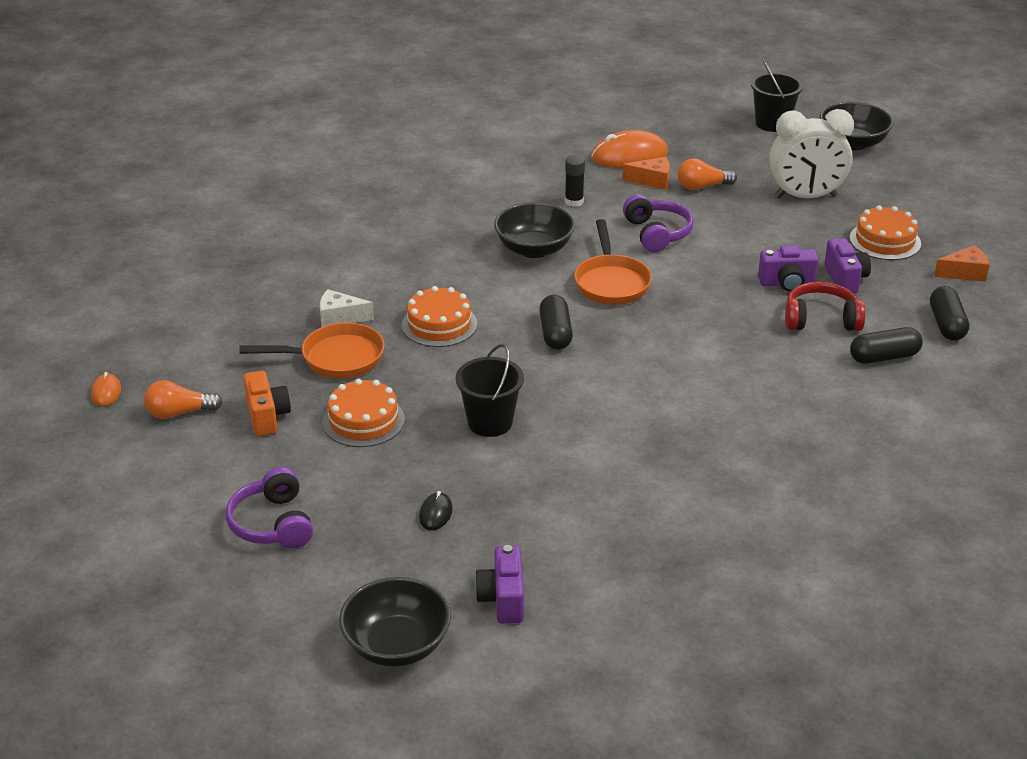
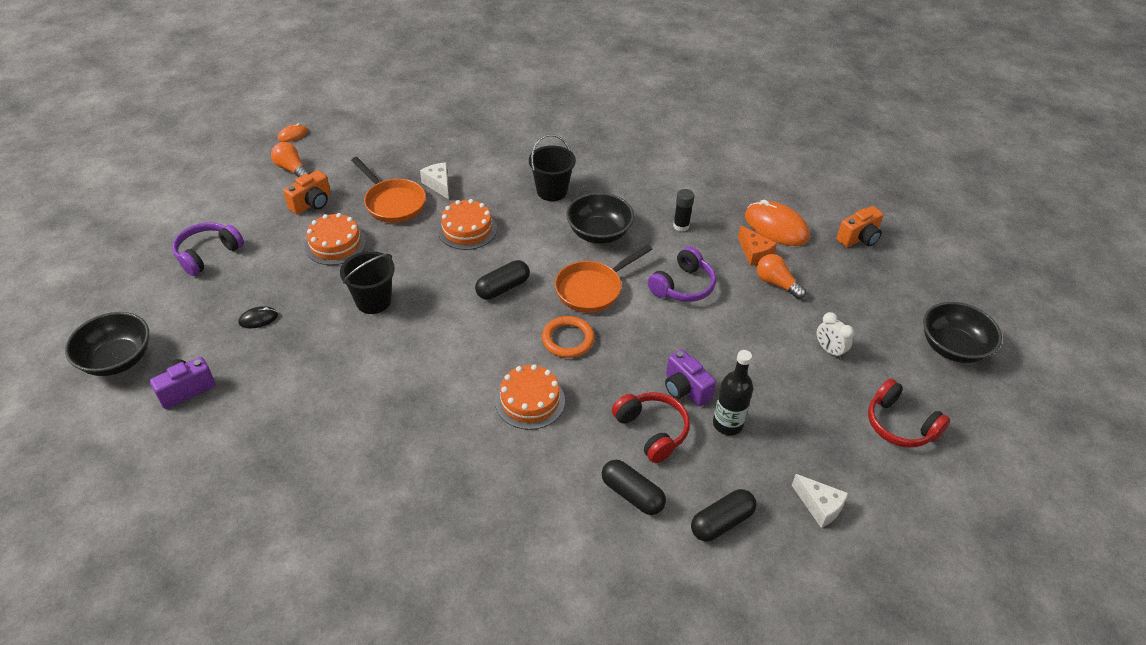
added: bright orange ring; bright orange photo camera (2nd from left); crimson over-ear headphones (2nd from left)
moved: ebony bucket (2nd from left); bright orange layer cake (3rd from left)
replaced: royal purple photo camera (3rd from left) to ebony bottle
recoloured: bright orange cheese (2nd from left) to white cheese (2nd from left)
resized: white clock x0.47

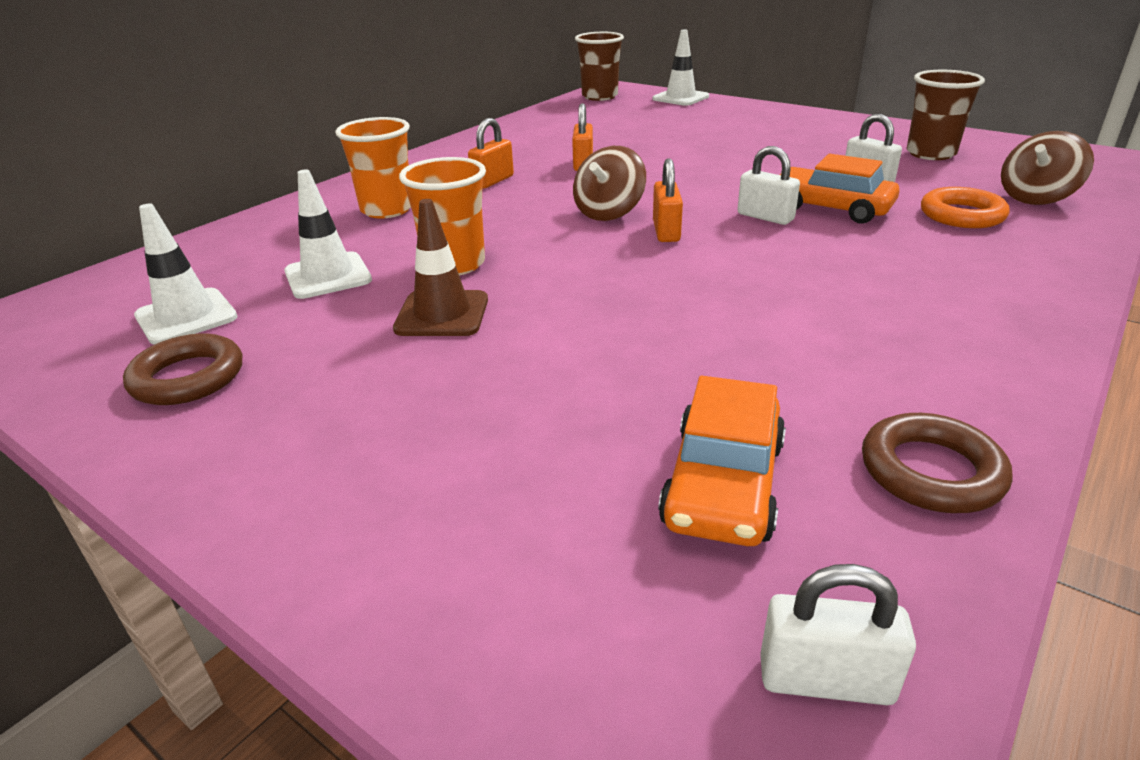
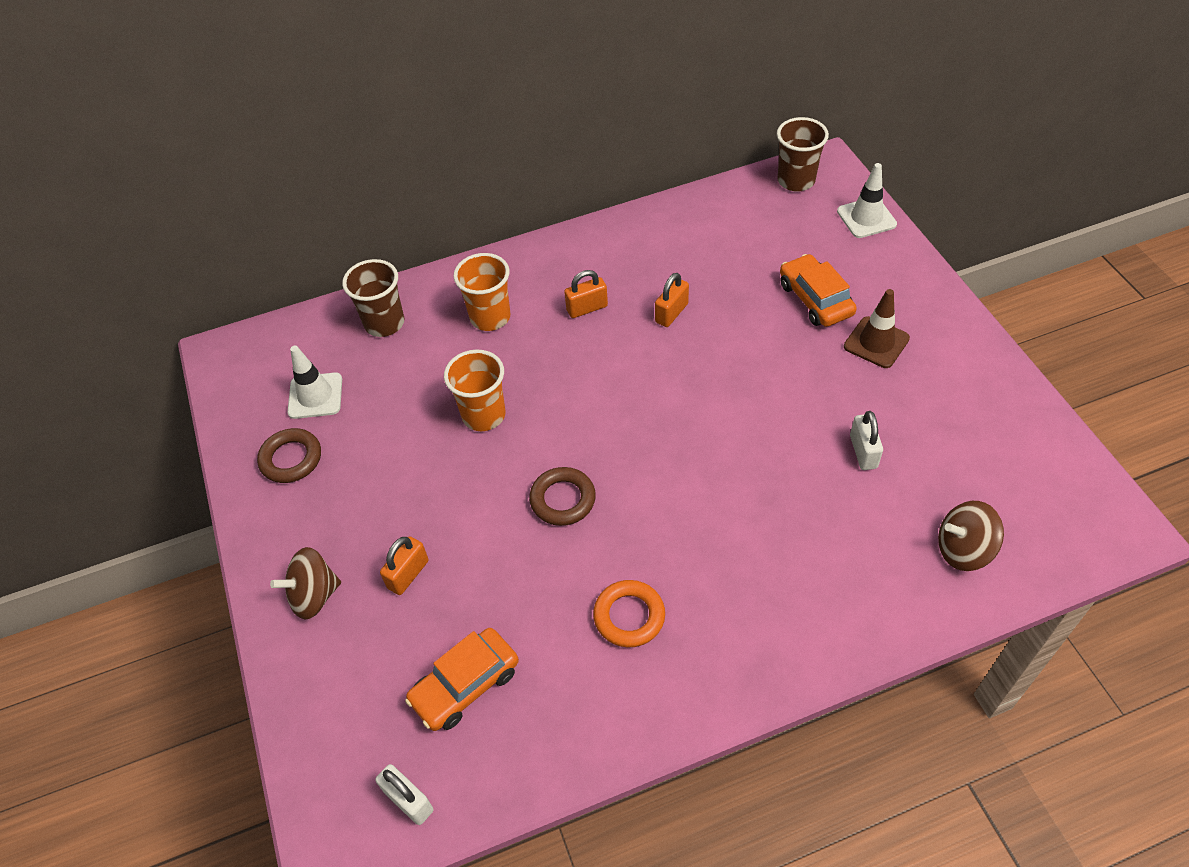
removed: white traffic cone (2nd from left); white small lock (1st from left)
moved: russet traffic cone; russet toy top (1st from left); bright orange small lock (3rd from left in the first image) to bright orange small lock (1st from left); bright orange car (2nd from left); russet ring (2nd from left); russet beaker (2nd from left in the first image) to russet beaker (1st from left); bright orange ring

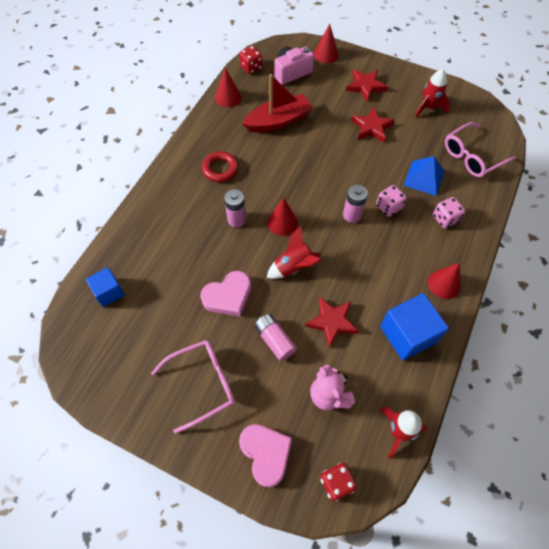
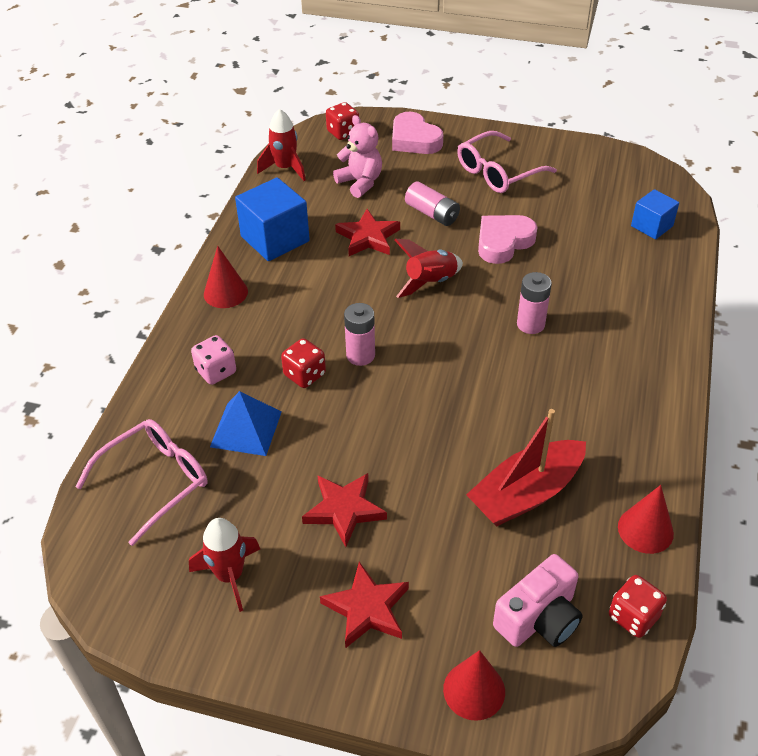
removed: crimson ring; crimson cone shape (2nd from left)
recoloured: pink game die (1st from left) to crimson game die (1st from left)

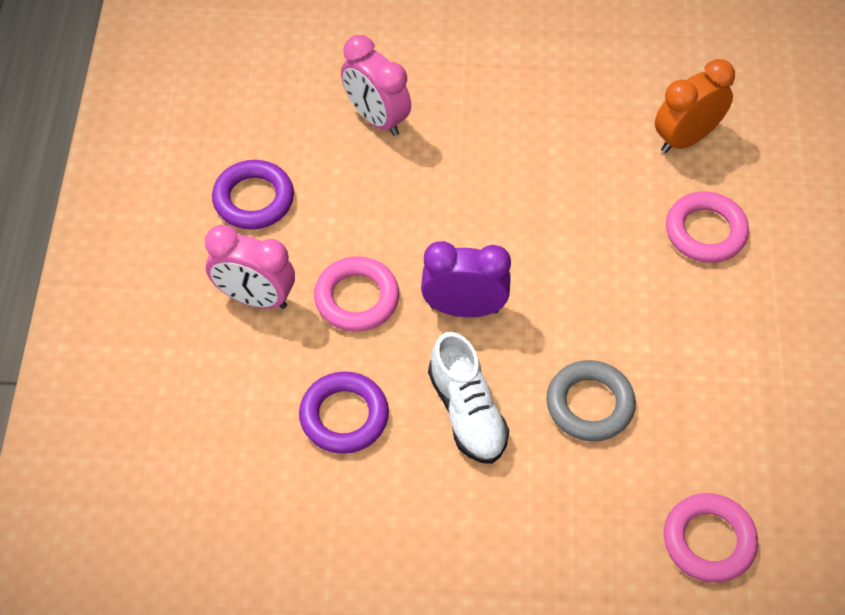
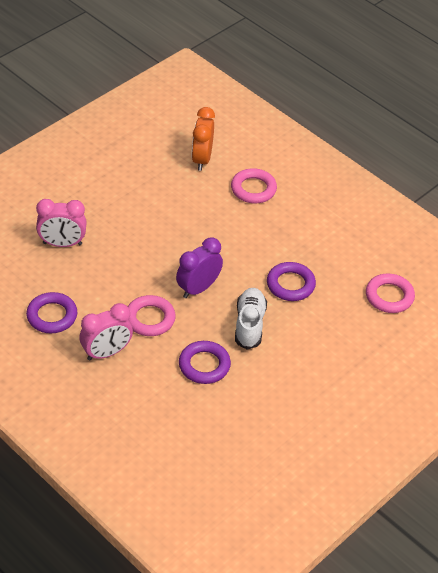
recoloured: ash-grey ring to royal purple ring (3rd from left)
turned: white lace-up shoe 105 degrees counterclockwise

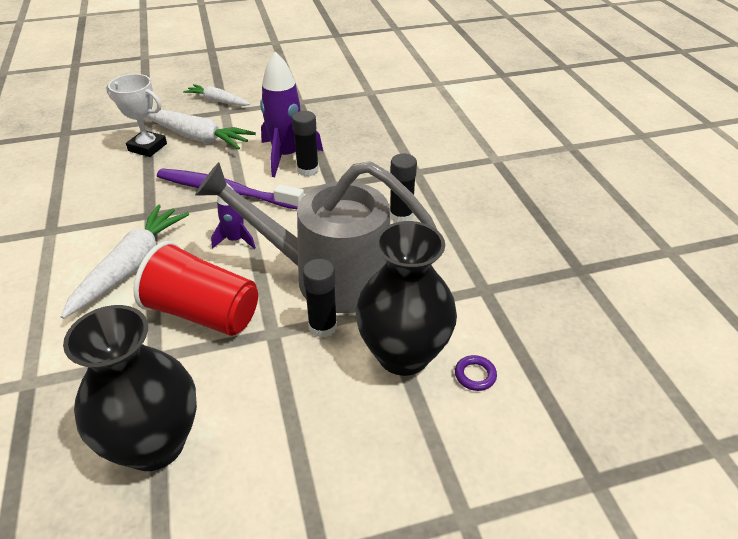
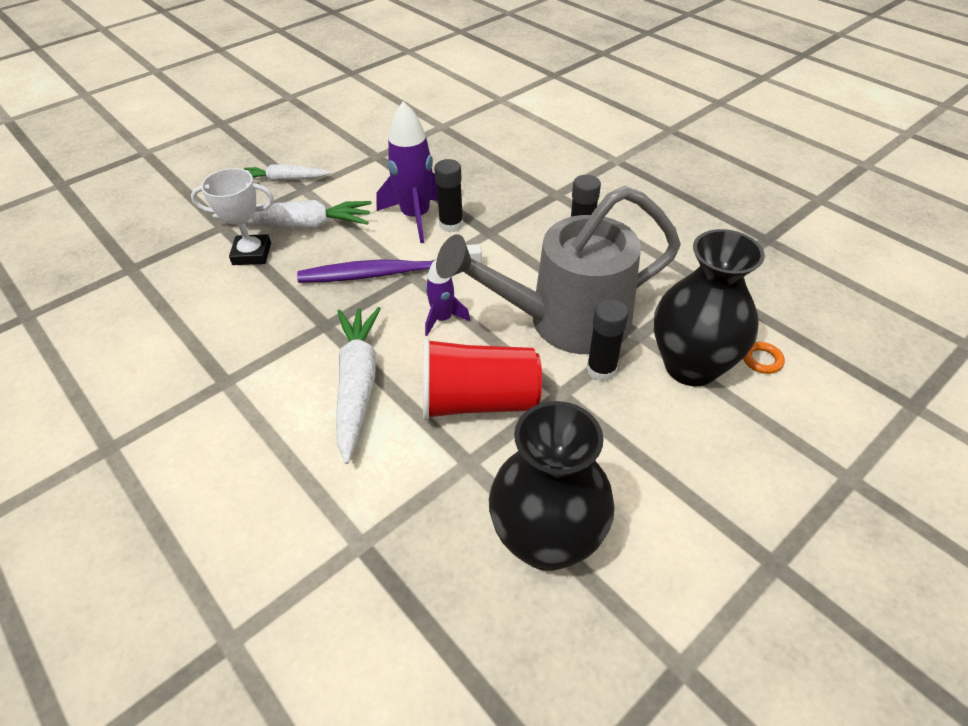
recoloured: royal purple ring to bright orange ring

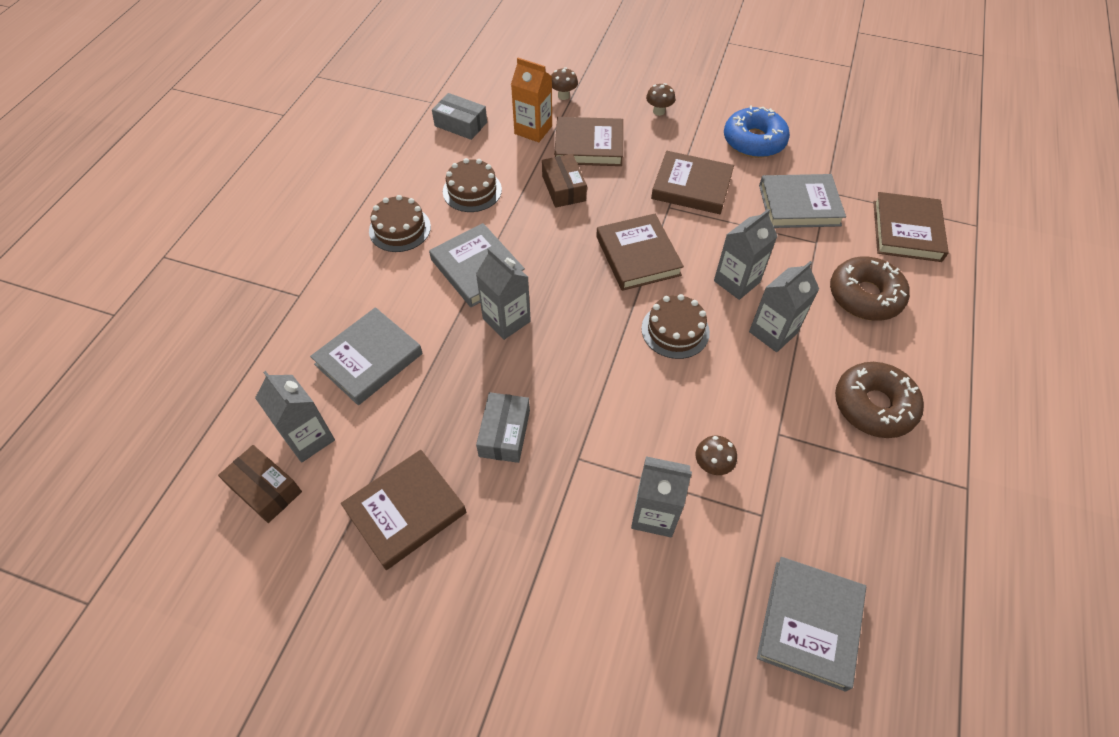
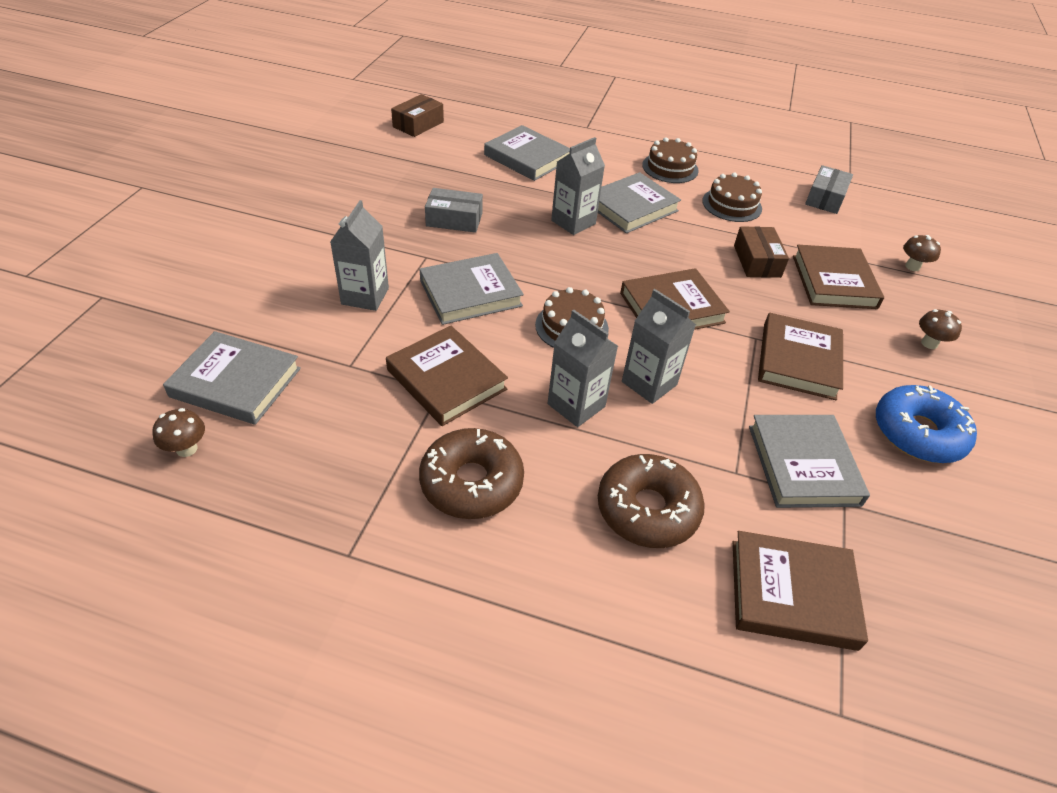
removed: ash-grey carton (1st from left); bright orange carton
added: ash-grey hardcover (2nd from left)
moved: russet hardcover (1st from left); russet fungus (3rd from left in the first image) to russet fungus (1st from left)
turned: russet parcel (2nd from left) 75 degrees counterclockwise

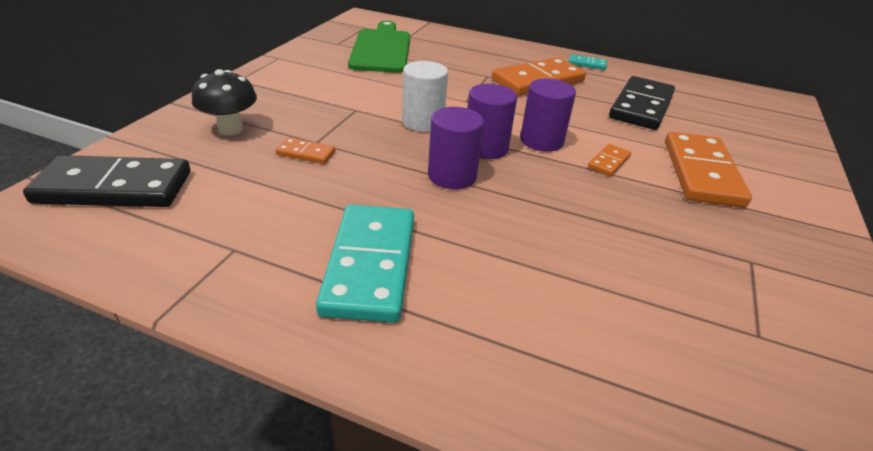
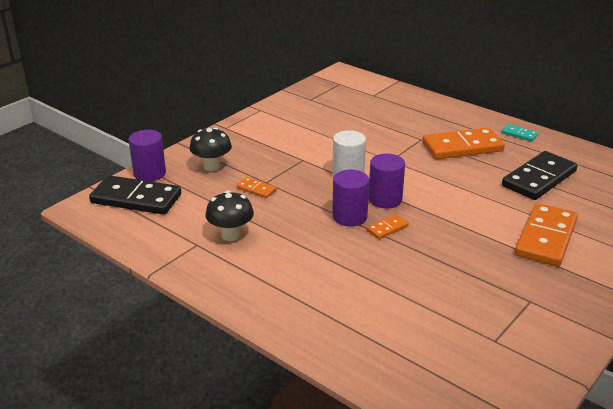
removed: aqua domino tile (1st from left); leaf-green bread board
added: ebony fungus (2nd from left)
moved: royal purple cylinder (3rd from left in the first image) to royal purple cylinder (1st from left); bright orange domino tile (3rd from left in the first image) to bright orange domino tile (2nd from left)

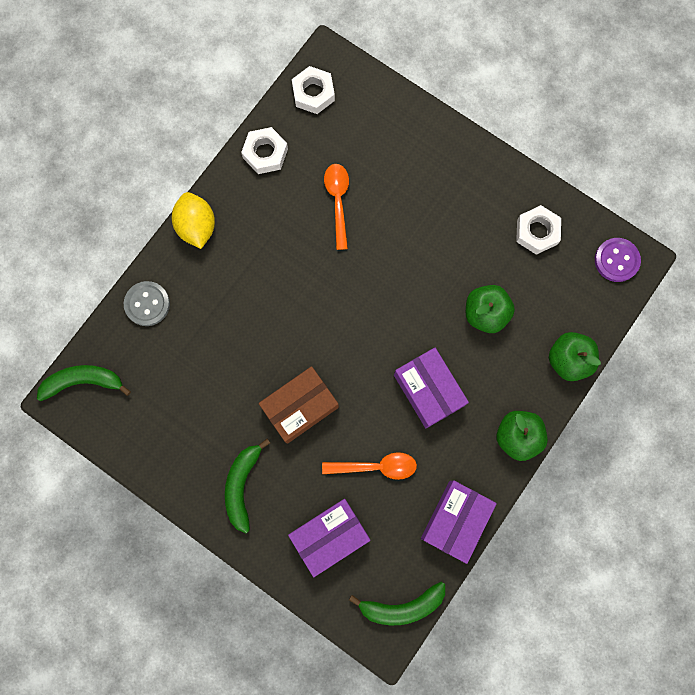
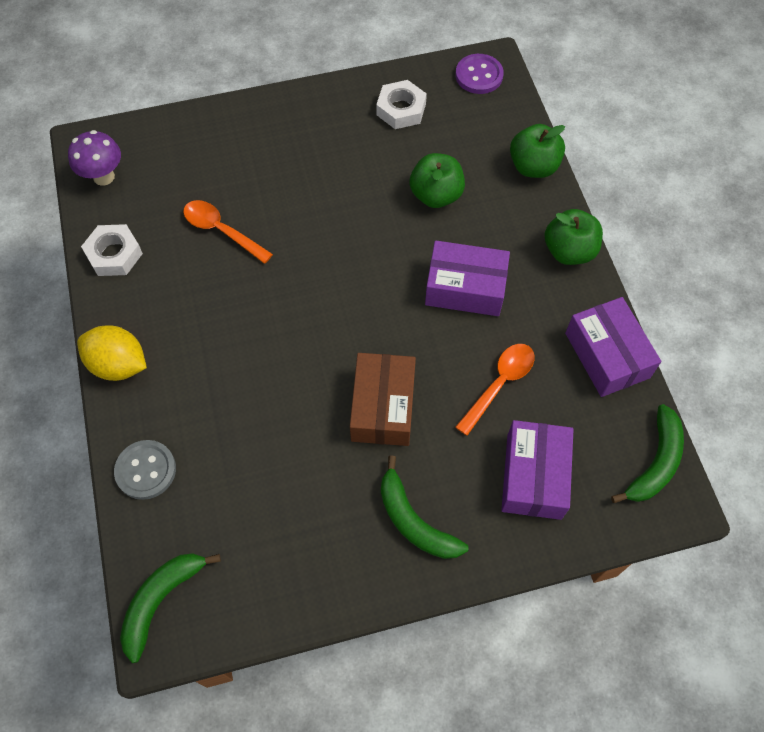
replaced: white nut (2nd from left) to royal purple fungus

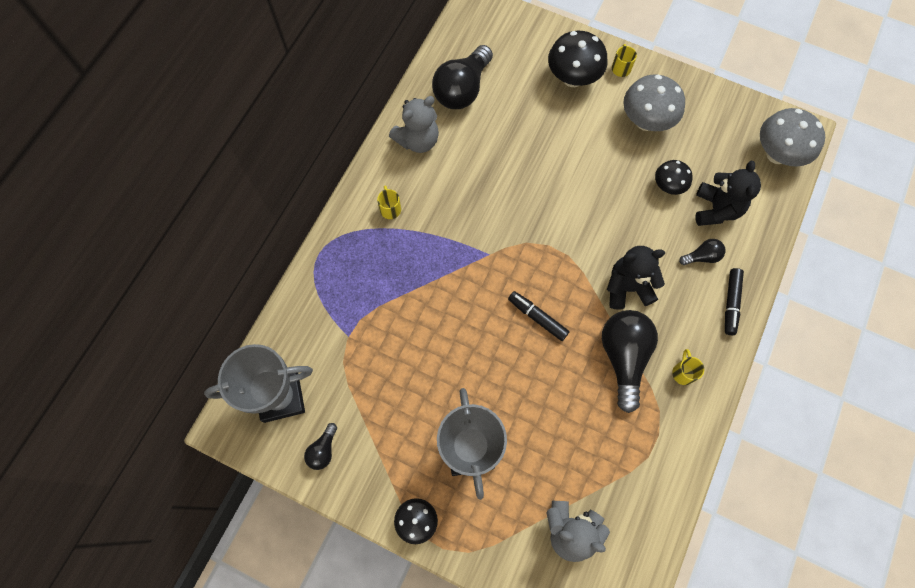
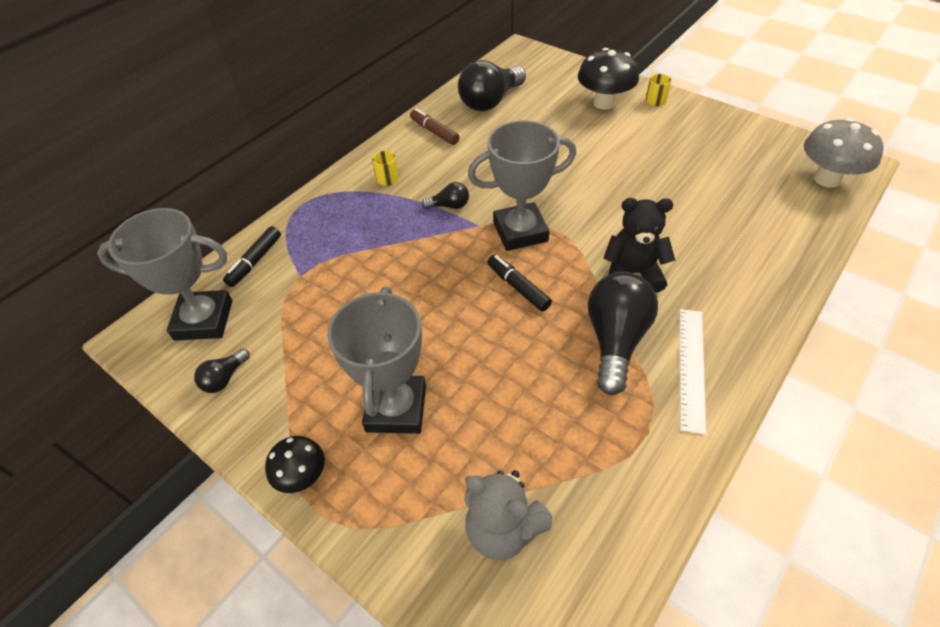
removed: ash-grey fungus (1st from left); ebony fungus (3rd from left); ebony stuffed bear (2nd from left)
added: ash-grey prize cup (3rd from left)
moved: ebony lightbulb (4th from left in the first image) to ebony lightbulb (2nd from left); ebony marker (2nd from left in the first image) to ebony marker (1st from left)
replaced: ash-grey stuffed bear (1st from left) to russet marker; golden mug (3rd from left) to white straightedge

